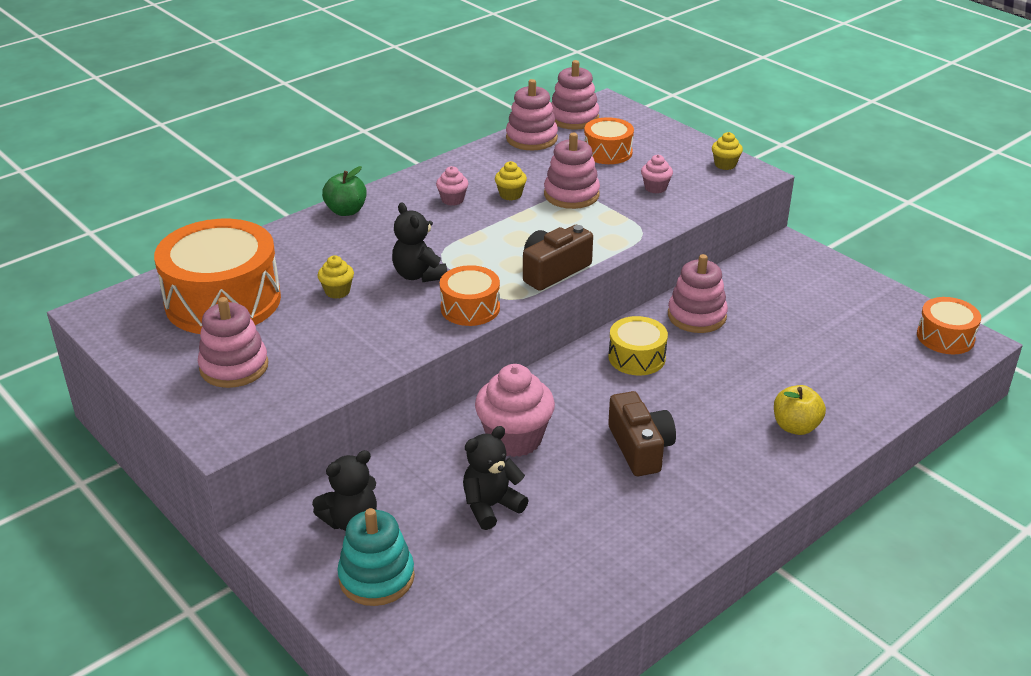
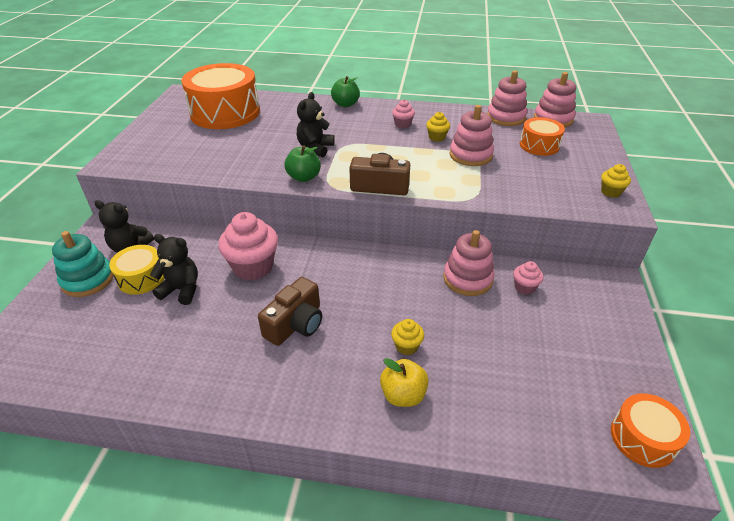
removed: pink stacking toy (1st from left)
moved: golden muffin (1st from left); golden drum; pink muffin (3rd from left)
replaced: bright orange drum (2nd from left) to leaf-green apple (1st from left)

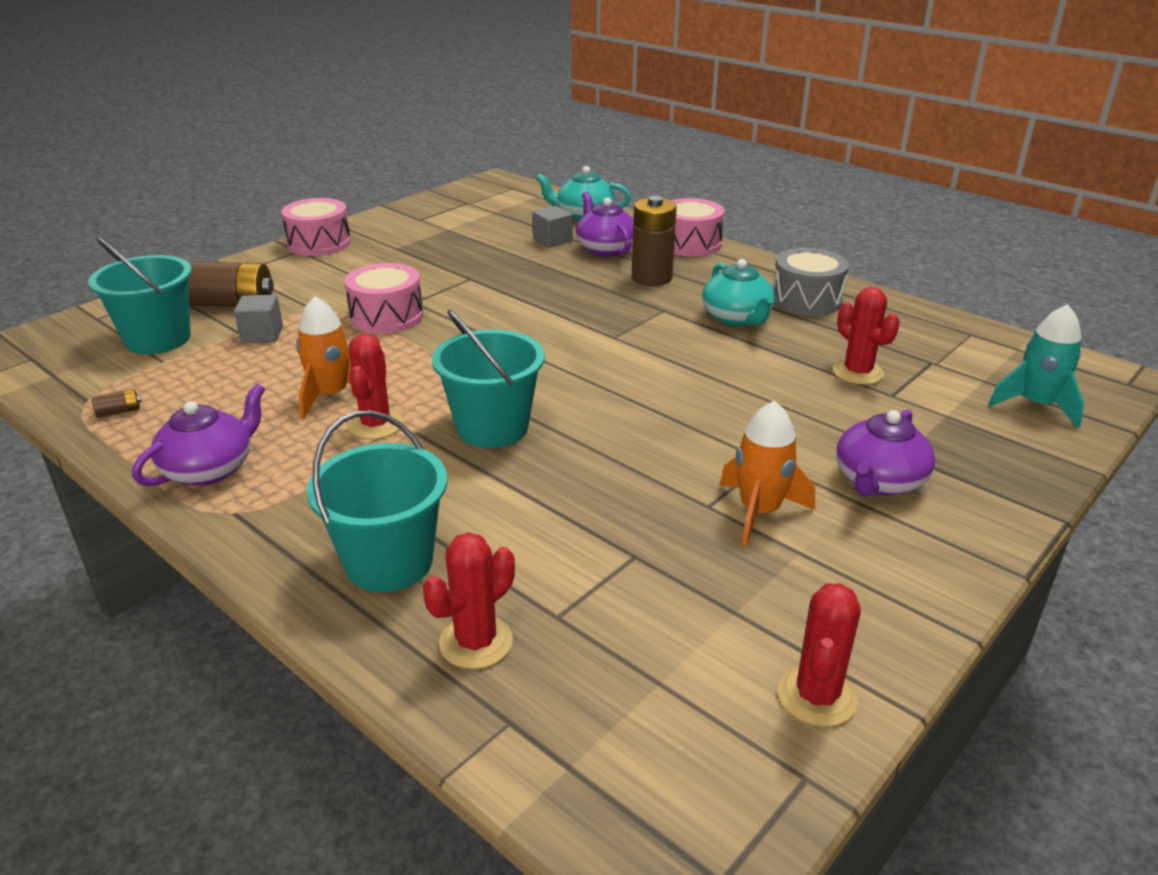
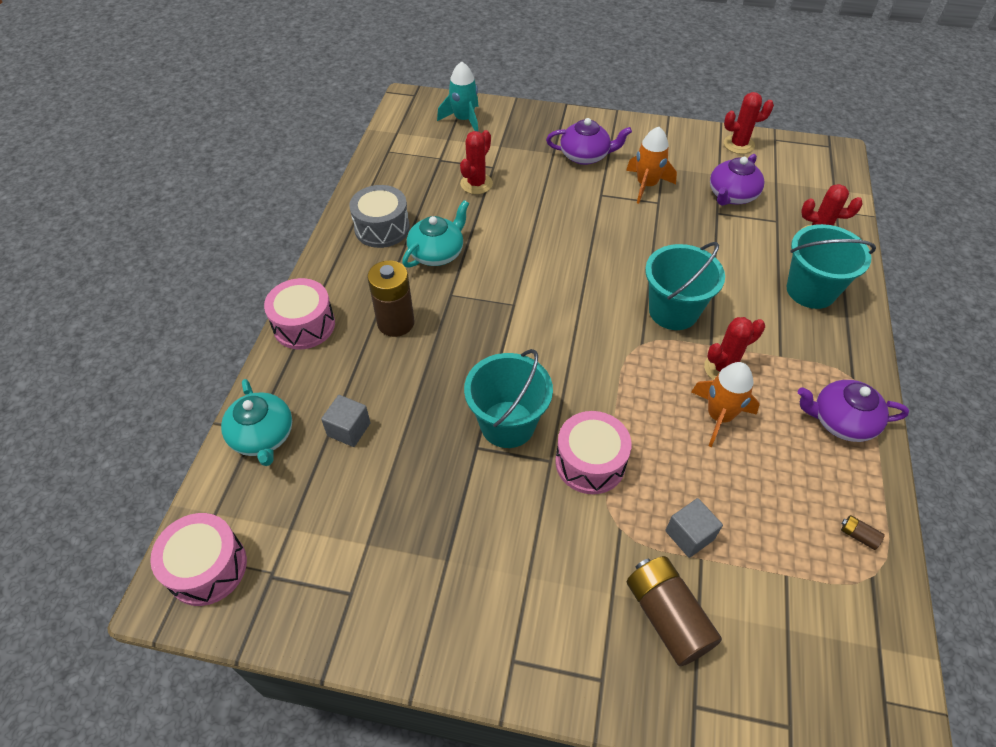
moved: aqua bucket (1st from left); pink drum (1st from left); royal purple teapot (2nd from left)

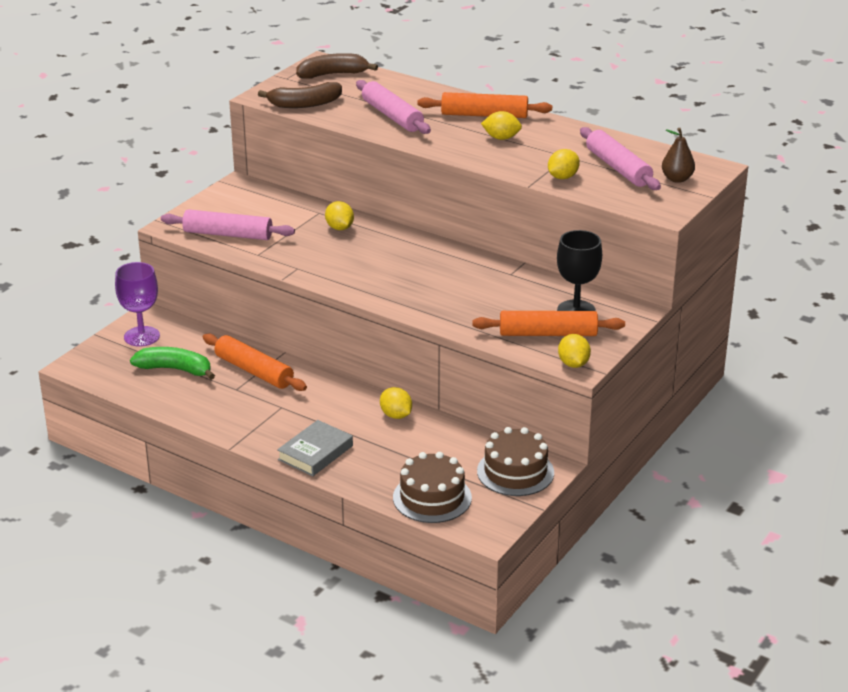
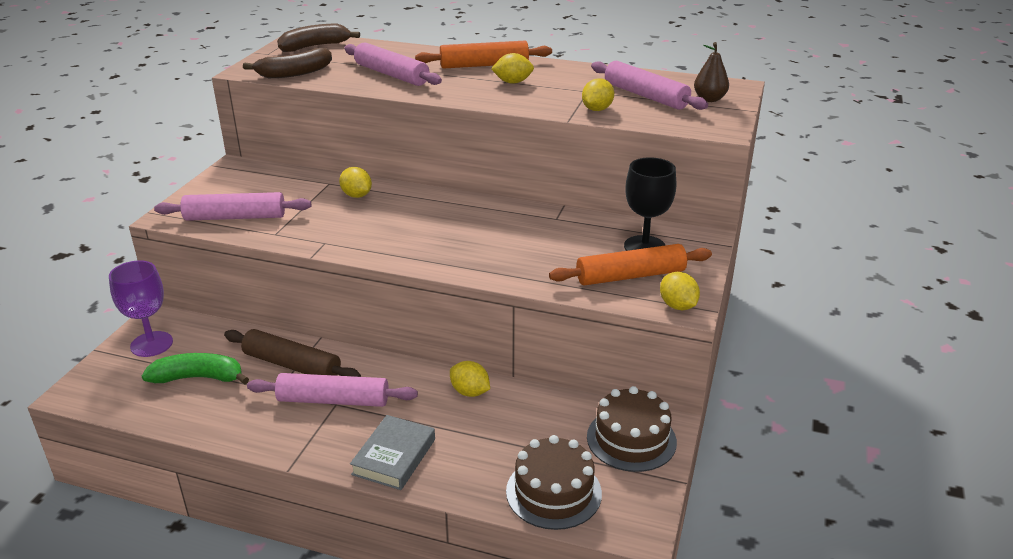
added: pink rolling pin (2nd from left)
recoloured: bright orange rolling pin (1st from left) to russet rolling pin

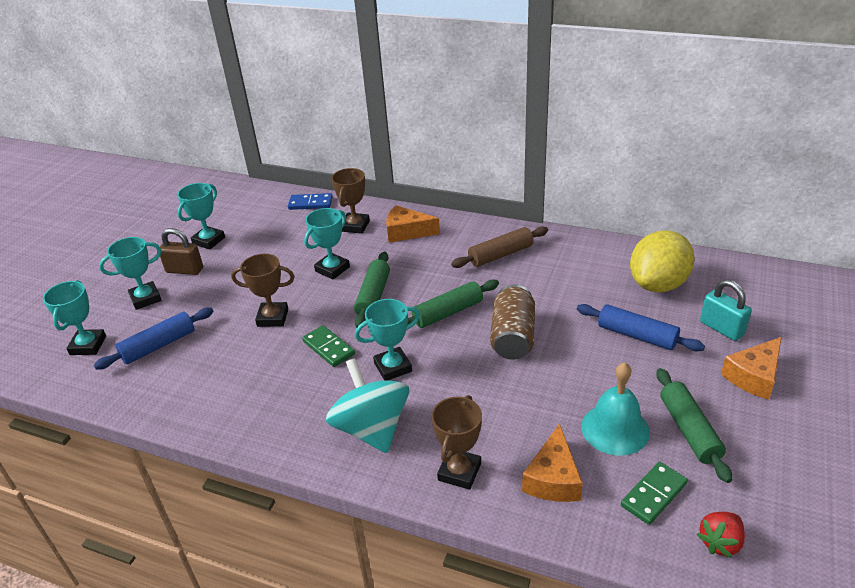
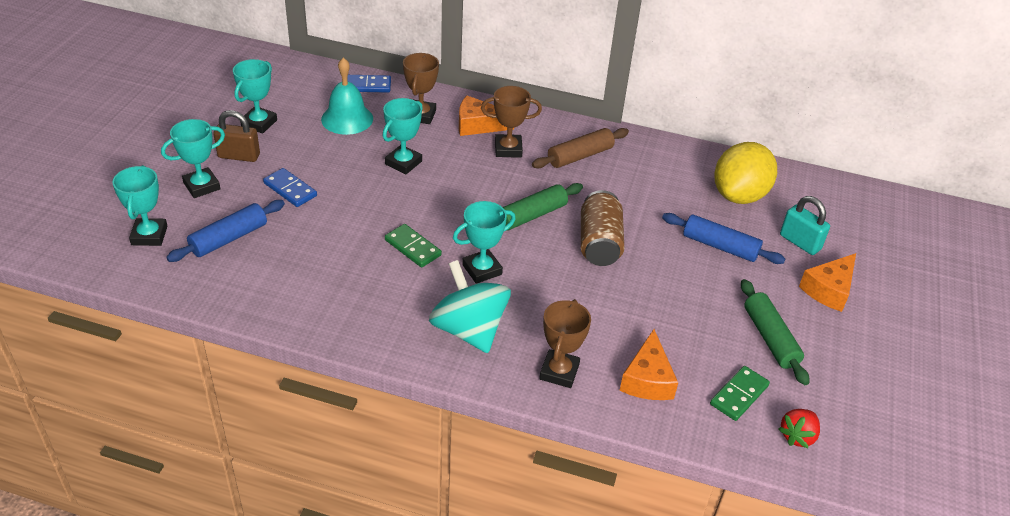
removed: leaf-green rolling pin (1st from left)
added: blue domino tile (1st from left)
moved: russet prize cup (1st from left in the first image) to russet prize cup (2nd from left); aqua hand bell

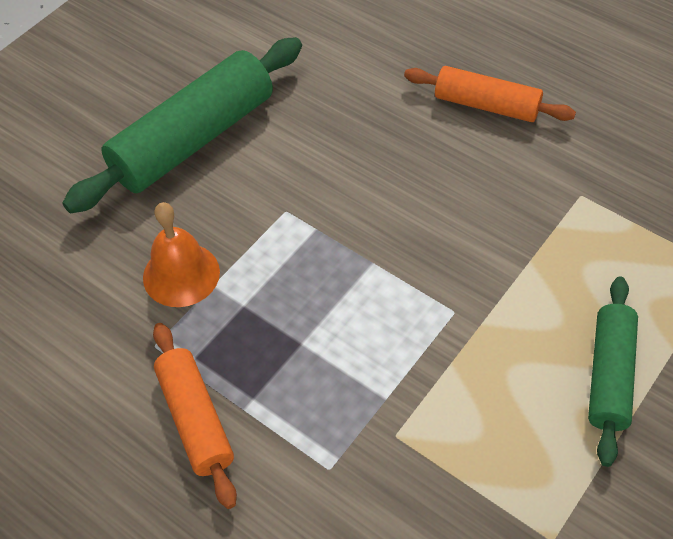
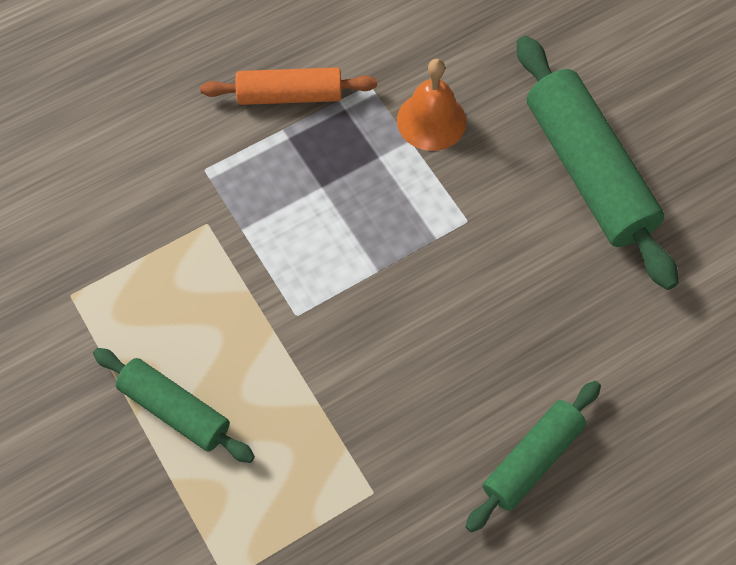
recoloured: bright orange rolling pin (2nd from left) to leaf-green rolling pin (2nd from left)

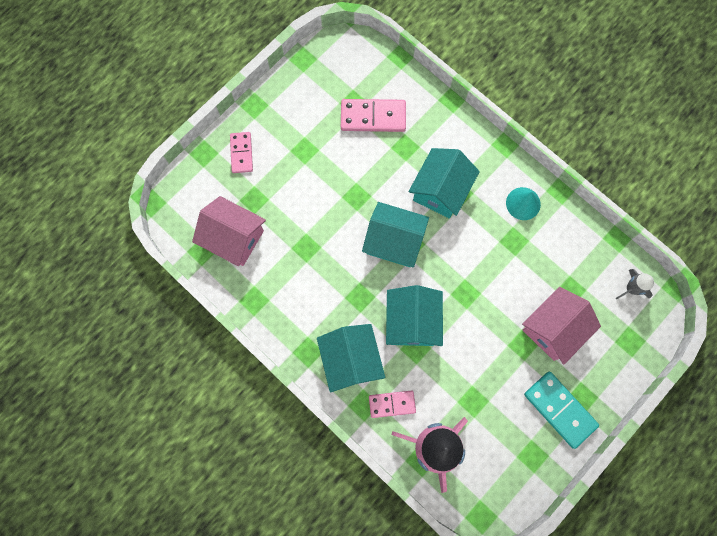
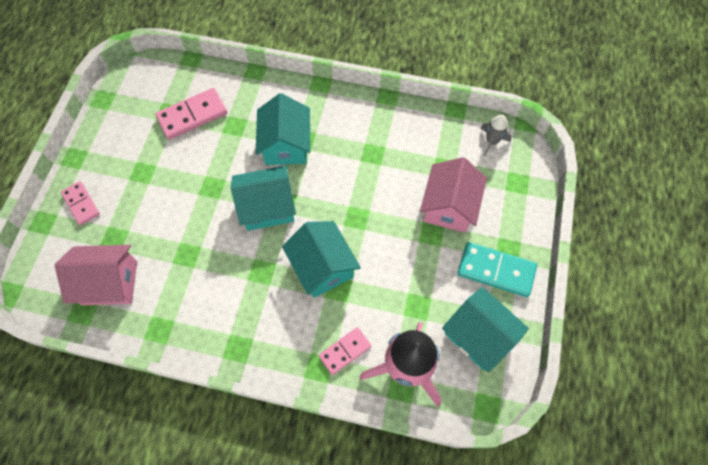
removed: aqua cone shape
moved: aqua toy house (1st from left in the first image) to aqua toy house (4th from left)

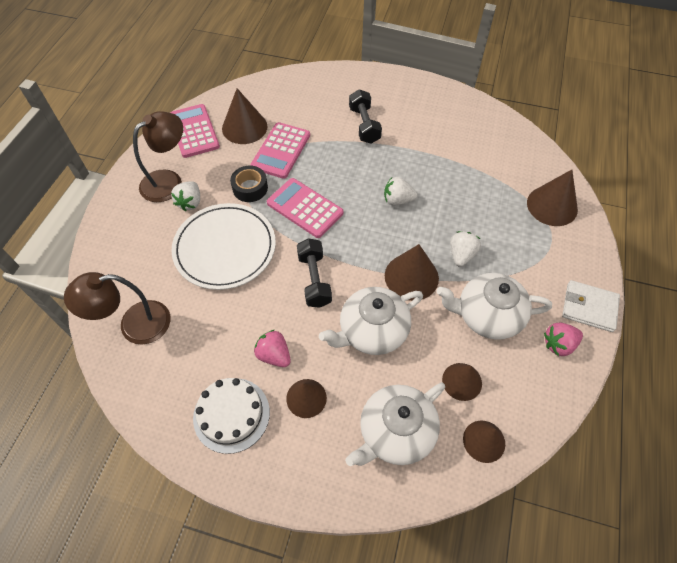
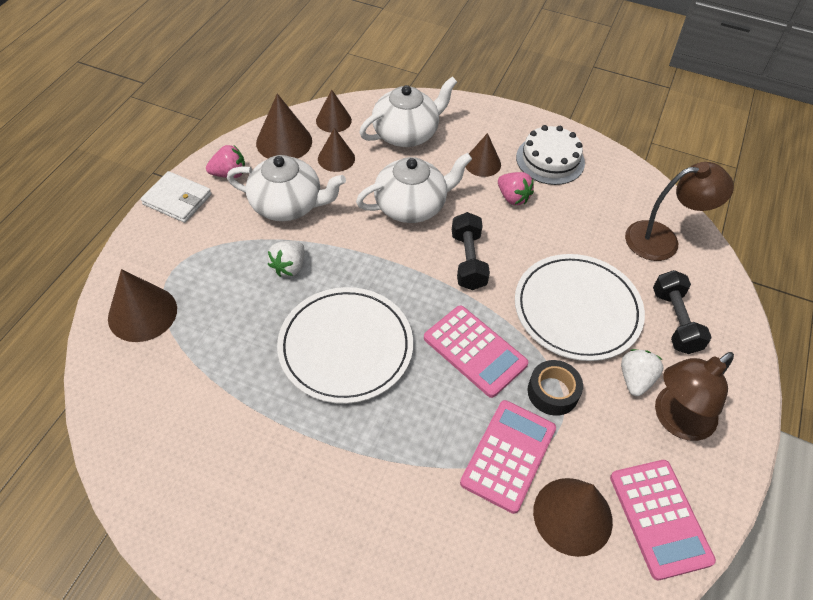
moved: ebony dumbbell (2nd from left); russet cone shape (3rd from left in the first image) to russet cone shape (2nd from left)
replaced: white berry (2nd from left) to white flat dish (1st from left)

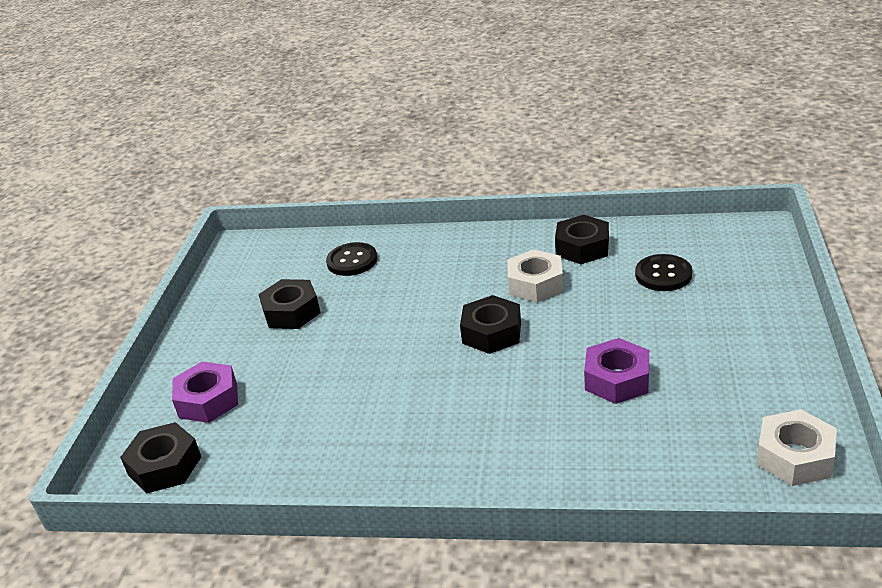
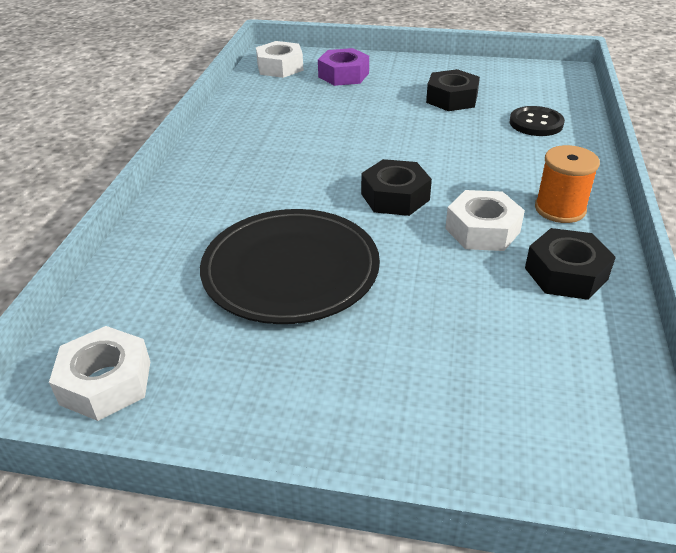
removed: ebony sewing button (2nd from left)
added: bright orange bobbin
replaced: royal purple nut (2nd from left) to ebony flat dish
recoloured: ebony nut (1st from left) to white nut (2nd from left)

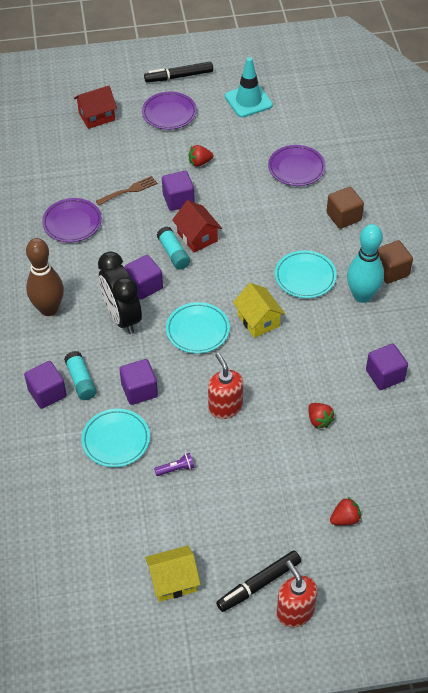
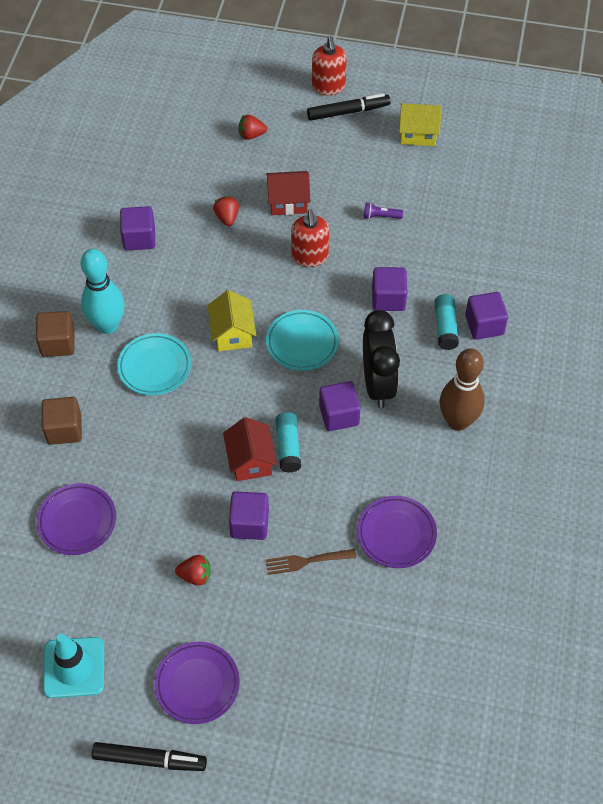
removed: aqua flat dish (1st from left)
moved: crimson toy house (1st from left in the first image) to crimson toy house (2nd from left)

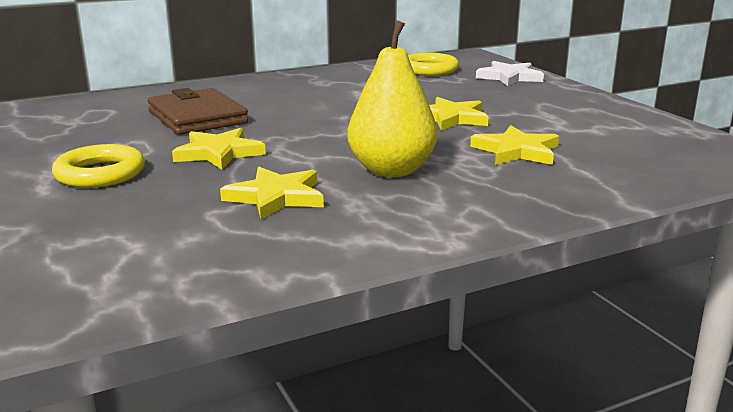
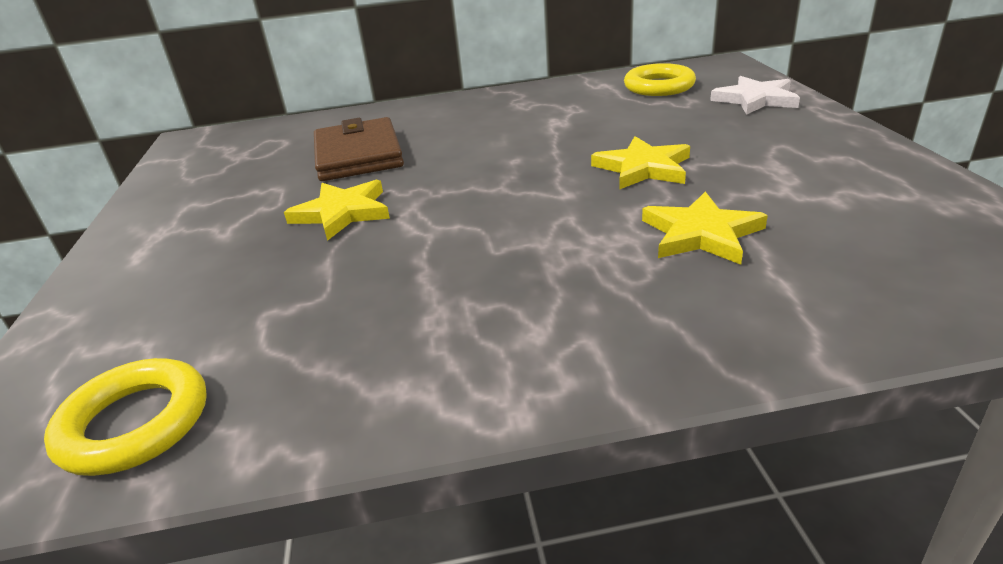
removed: golden five-pointed star (2nd from left); golden pear fruit
moved: golden ring (1st from left)

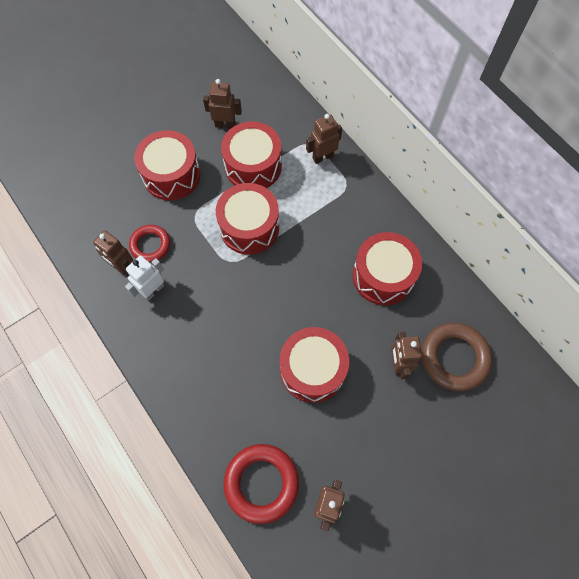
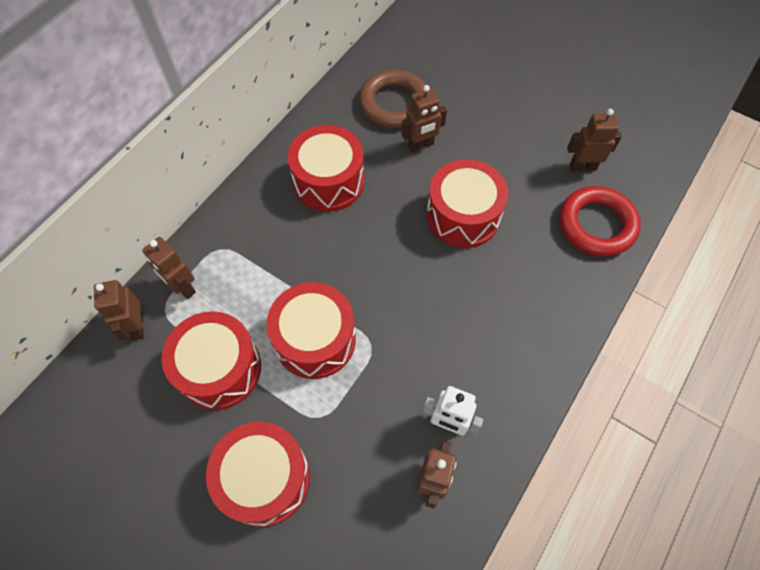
removed: crimson ring (1st from left)
moved: russet robot figure (2nd from left in the first image) to russet robot figure (1st from left)

